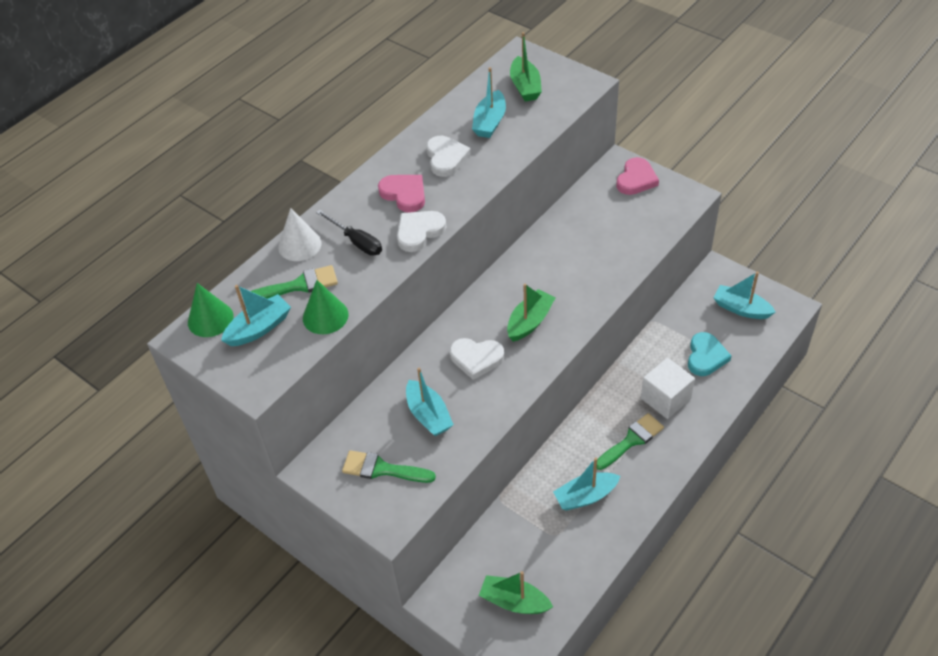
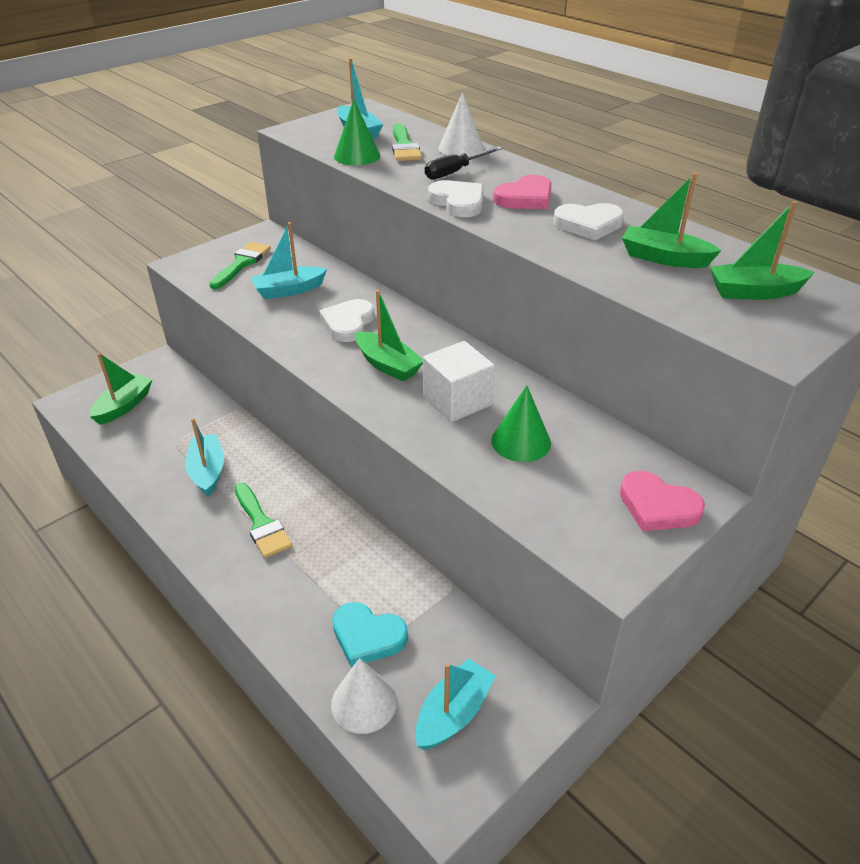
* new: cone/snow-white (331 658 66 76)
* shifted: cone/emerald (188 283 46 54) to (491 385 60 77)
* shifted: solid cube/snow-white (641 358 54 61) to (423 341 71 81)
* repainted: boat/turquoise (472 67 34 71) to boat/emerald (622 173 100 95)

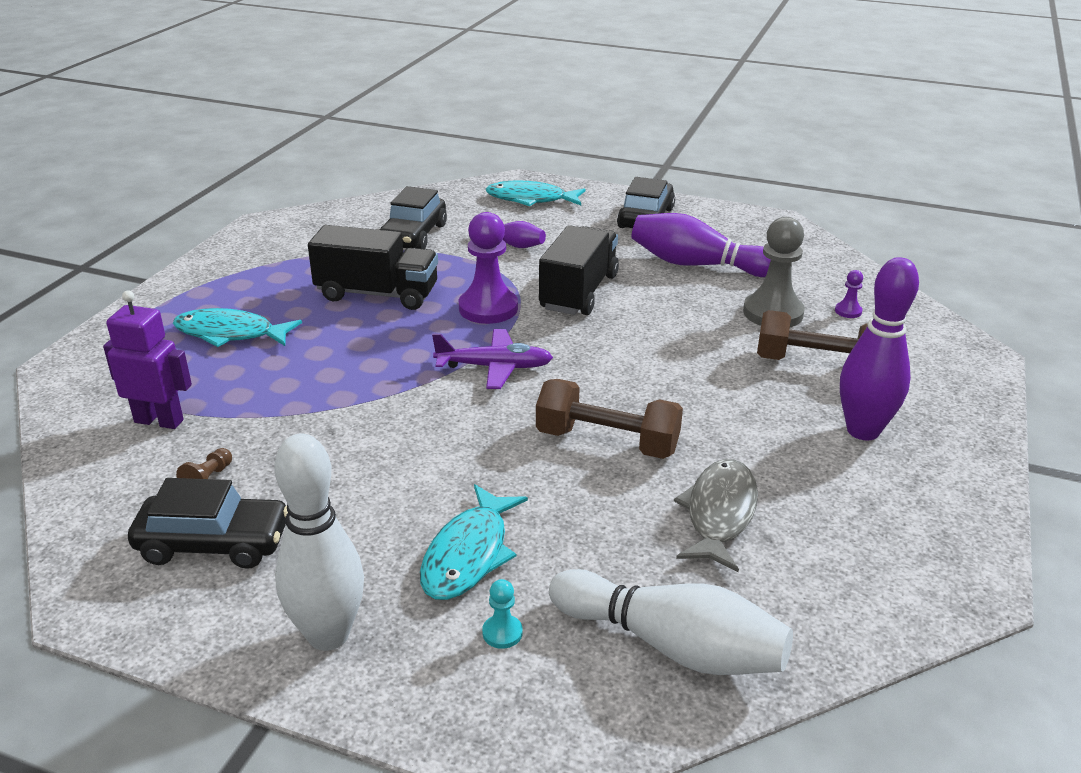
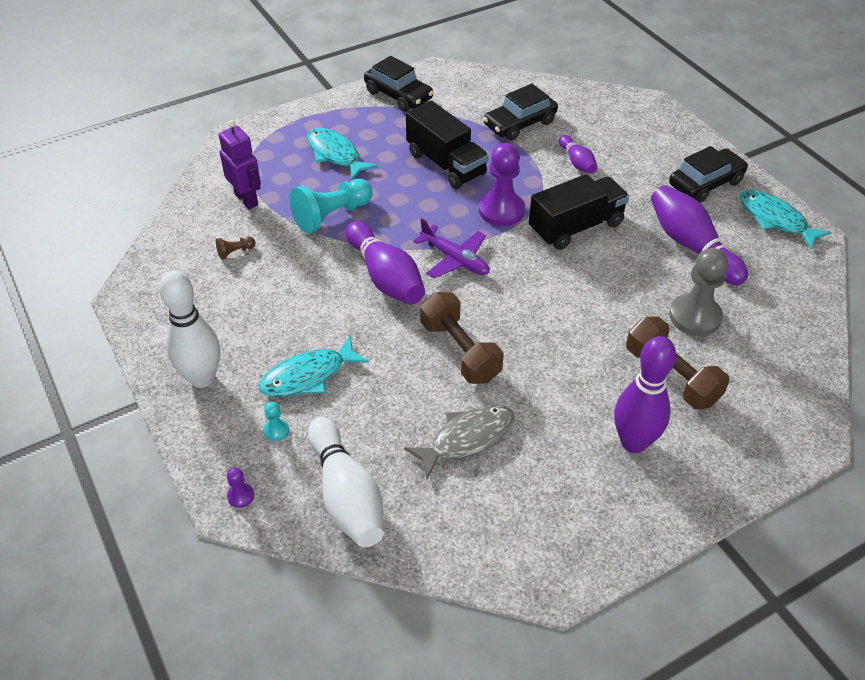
* new: chess pawn/turquoise (290 179 83 55)
* new: tenpin/violet (346 221 79 84)
* shifted: car/black (128 478 160 91) to (364 56 70 56)
* shifted: toy fish/turquoise (486 180 100 26) to (740 190 92 59)
* shifted: chess pawn/violet (835 270 28 48) to (227 467 27 41)

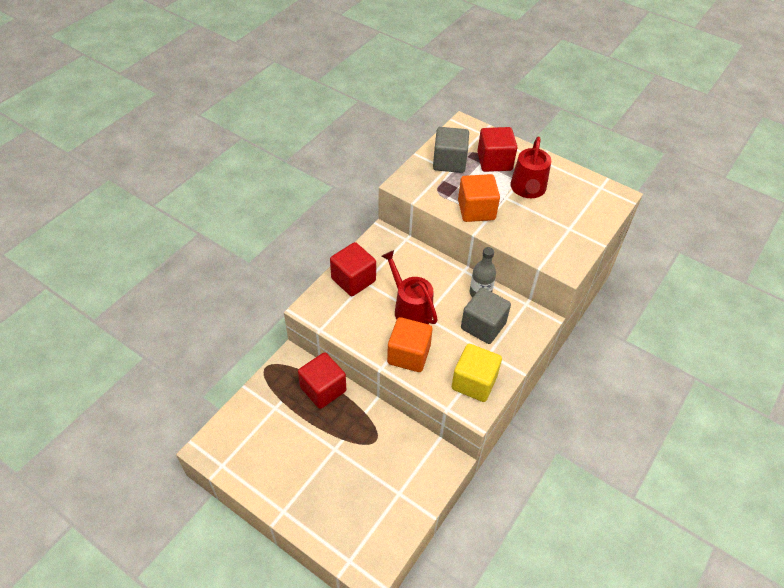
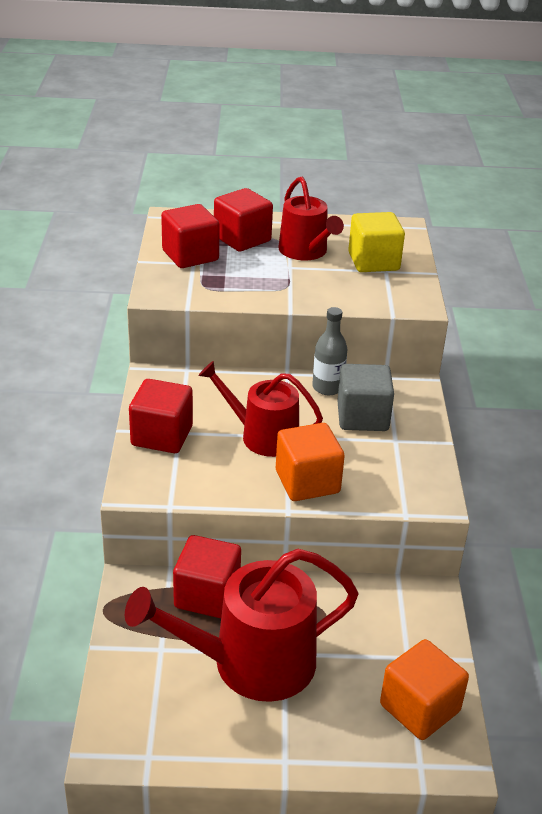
* new: watering can/crimson (125 549 234 153)
* shifted: solid cube/bright yellow (452 344 50 58) to (348 212 57 60)
* shifted: solid cube/bright orange (458 174 42 48) to (380 639 89 101)
* repainted: solid cube/gray (433 127 36 46) to solid cube/crimson (161 204 59 64)

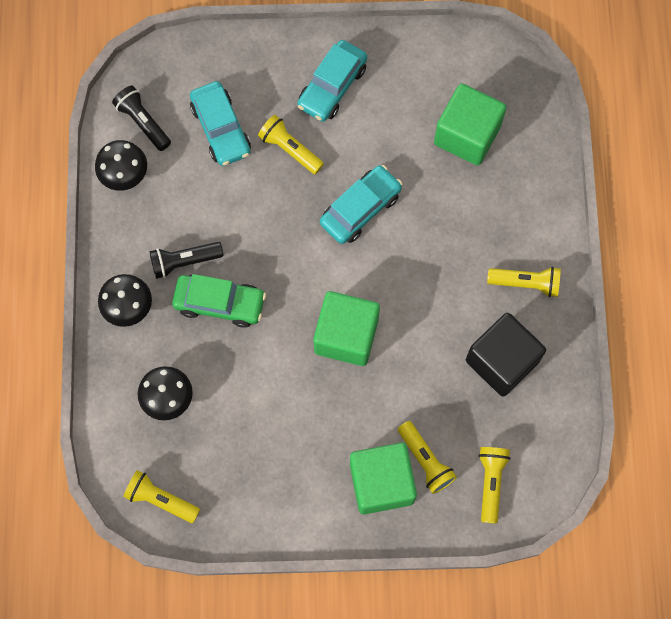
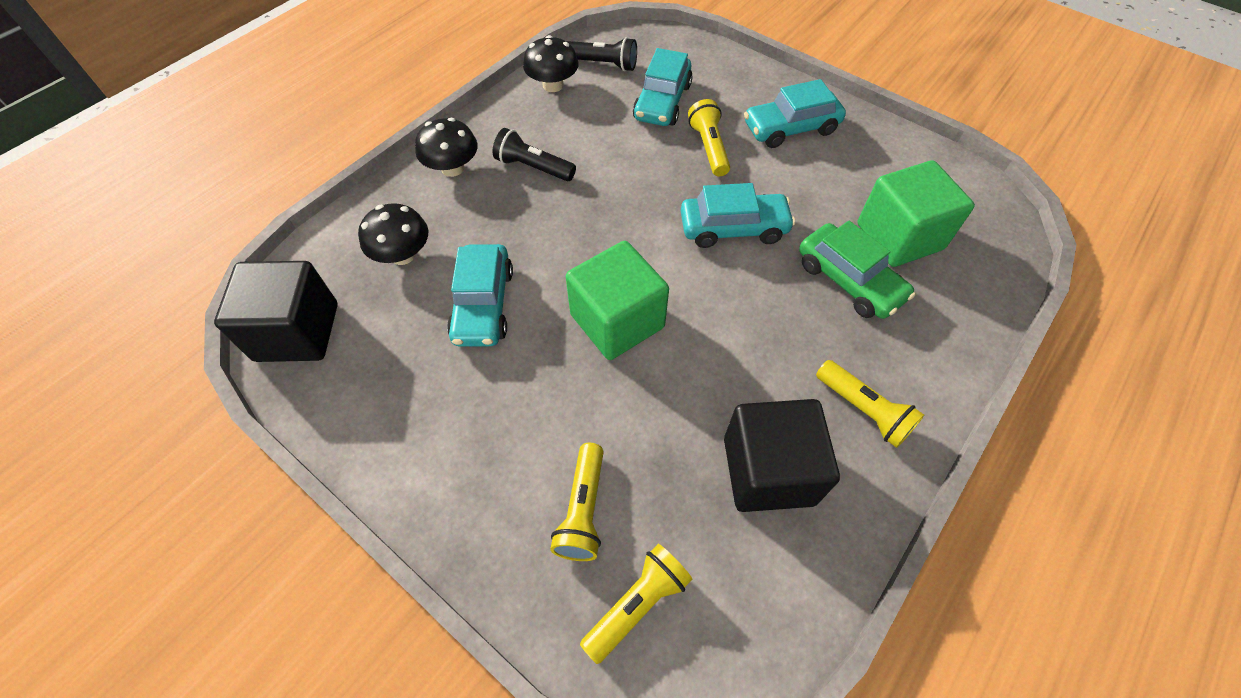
* gone: solid cube/emerald (350 443 67 72)
* new: car/turquoise (447 244 66 103)
* shifted: car/emerald (172 274 94 54) to (799 221 116 98)
* swapped: torch/bright yellow (123 470 77 53) to solid cube/black (214 261 124 101)
* rotated: torch/black (112 86 59 65) = (567 37 70 34) 105 degrees clockwise

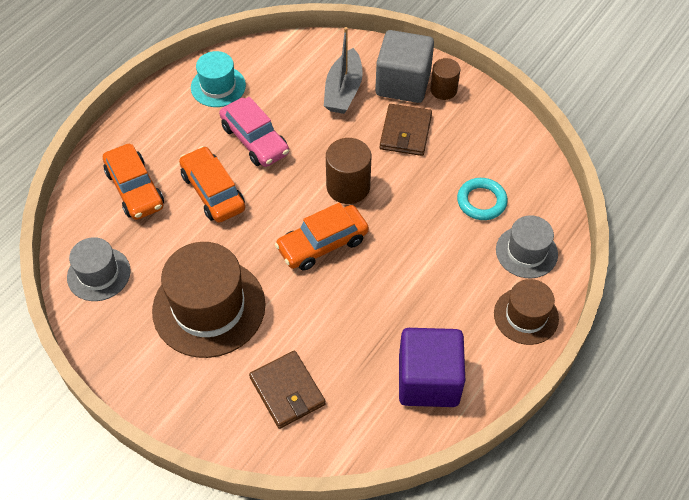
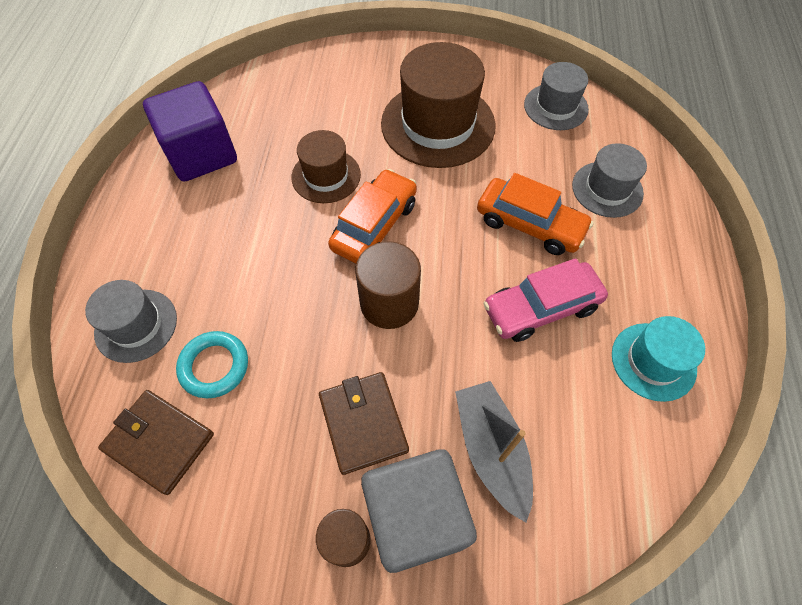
* shifted: wallet/brown (249 350 77 79) to (98 390 116 105)
* shifted: tall hat/brown (494 279 65 66) to (291 130 70 73)
* swapped: car/bright orange (103 144 61 76) to tall hat/gray (572 143 75 75)
* rotated: car/rosy (219 97 70 70) = (483 258 125 84) 45 degrees counterclockwise

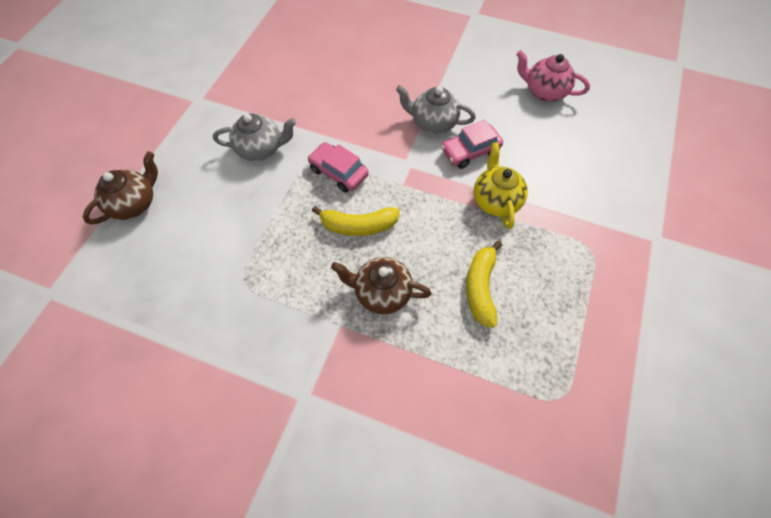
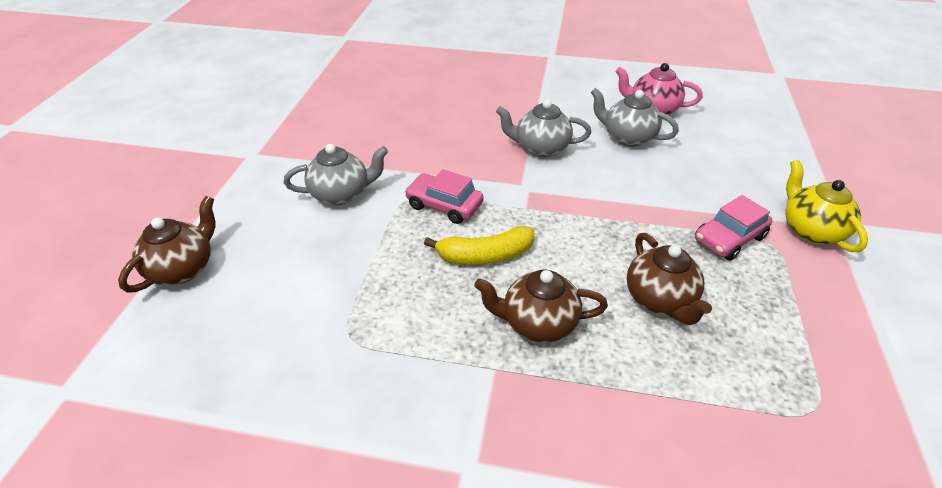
* new: china teapot/gray (591 88 88 59)
* shifted: car/rosy (441 120 62 49) to (695 195 77 66)
* shifted: china teapot/bright yellow (474 142 54 87) to (785 160 83 92)
* swapped: banana/bright yellow (466 241 36 87) to china teapot/brown (627 233 85 92)

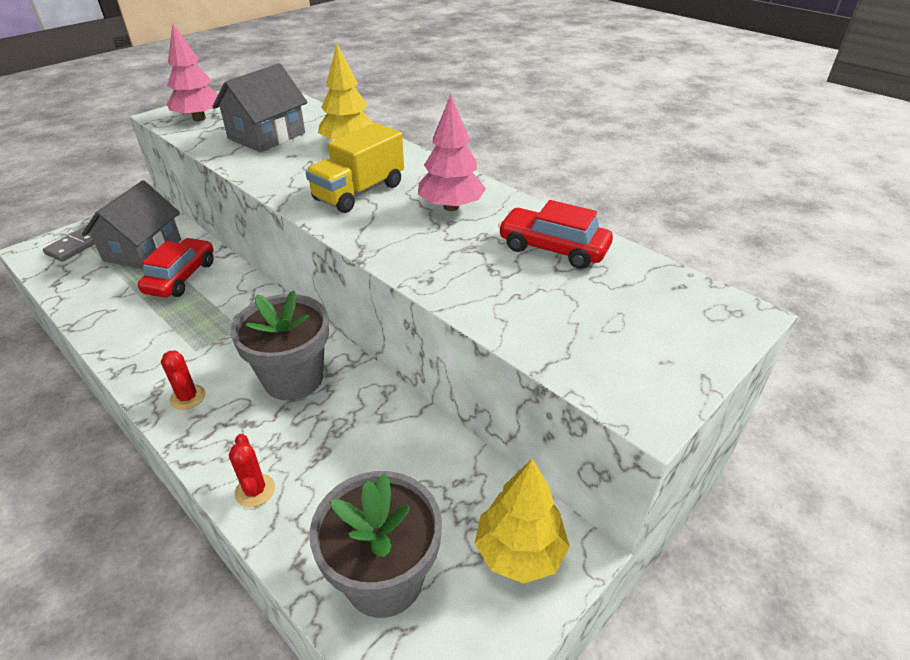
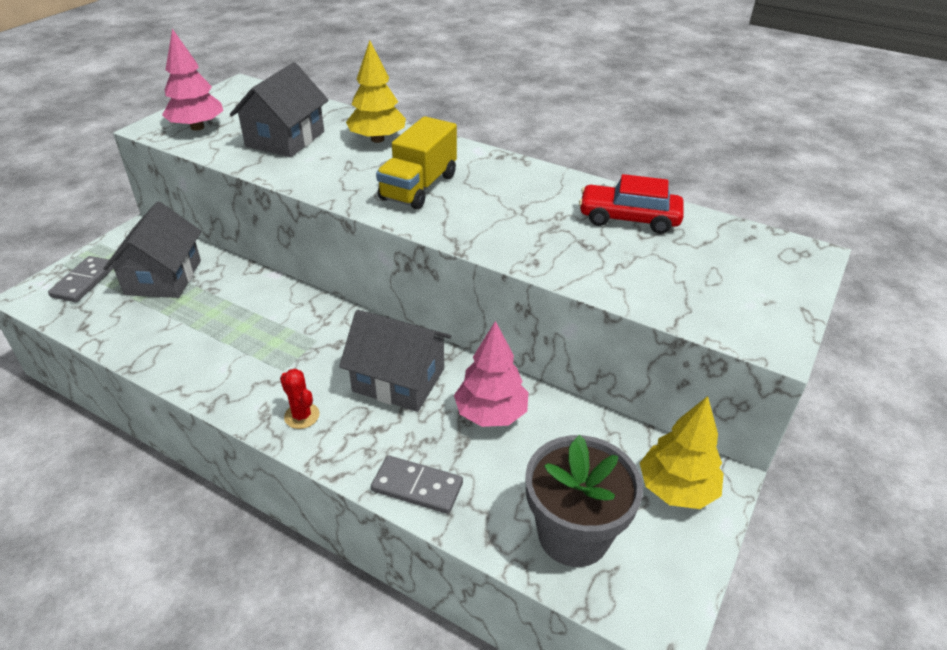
* gone: car/crimson (138 238 76 60)
* shifted: fir tree/rosy (418 95 68 116) to (454 321 75 106)
* swapped: saguaro cactus/crimson (229 434 46 73) to domino tile/gray (371 455 92 59)
* swapped: flower pot/gray (230 290 99 110) to house/gray (339 310 112 102)

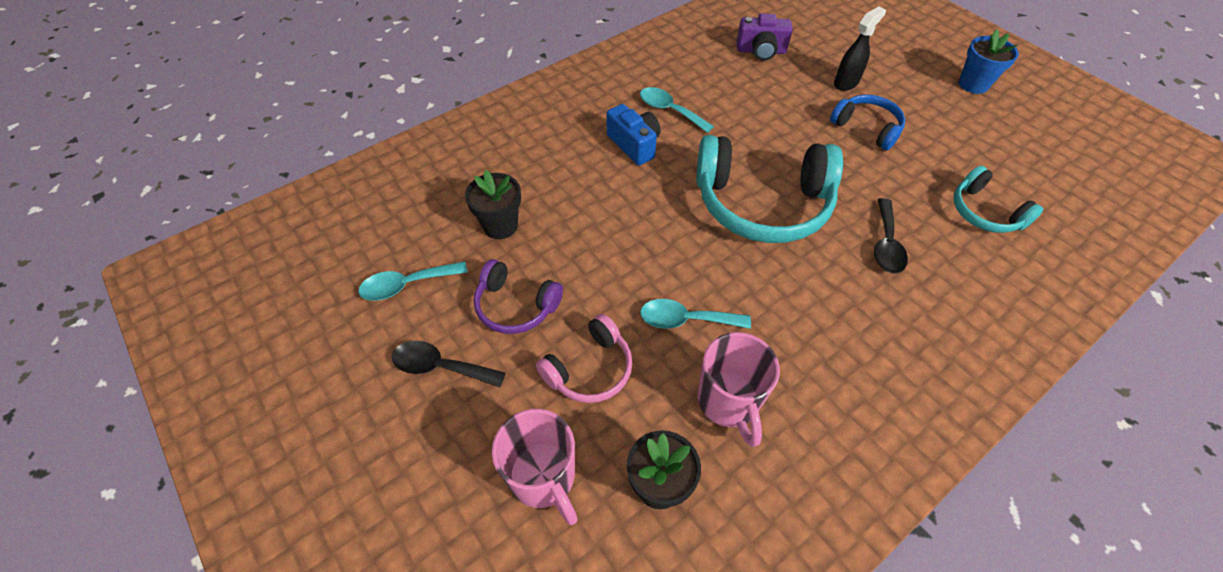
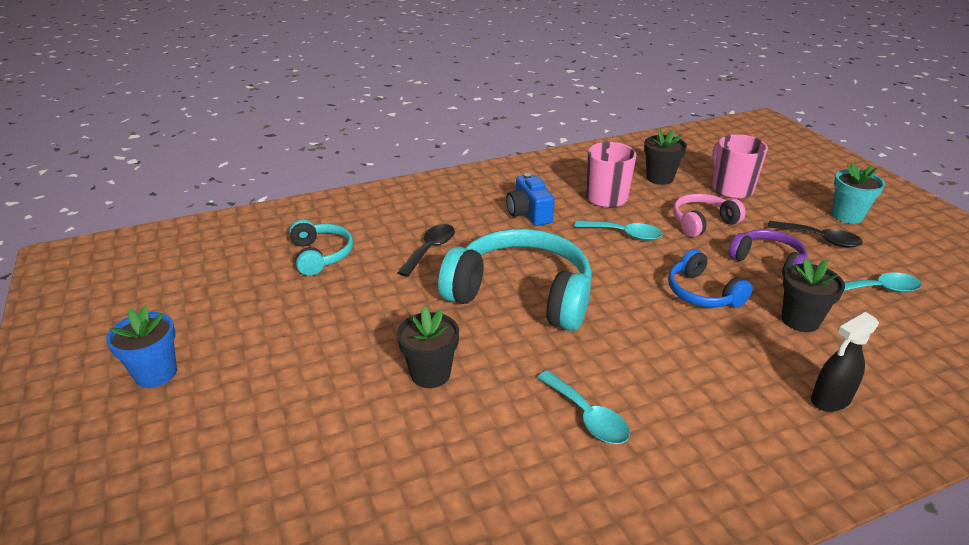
* gone: compact camera/violet (737 13 56 48)
* new: flower pot/black (397 306 62 82)
* new: flower pot/turquoise (832 163 53 61)
* shifted: compact camera/royal blue (607 104 54 61) to (506 173 49 53)
* shifted: headphones/royal blue (830 94 75 56) to (668 249 85 59)
* shifted: spray bottle/black (834 6 52 85) to (811 312 68 100)

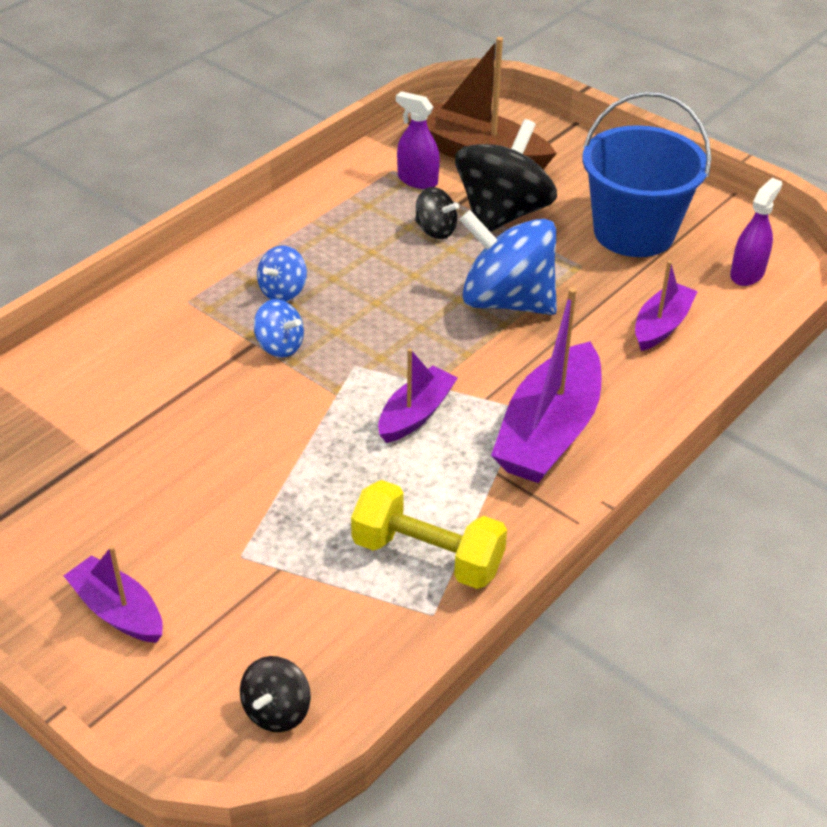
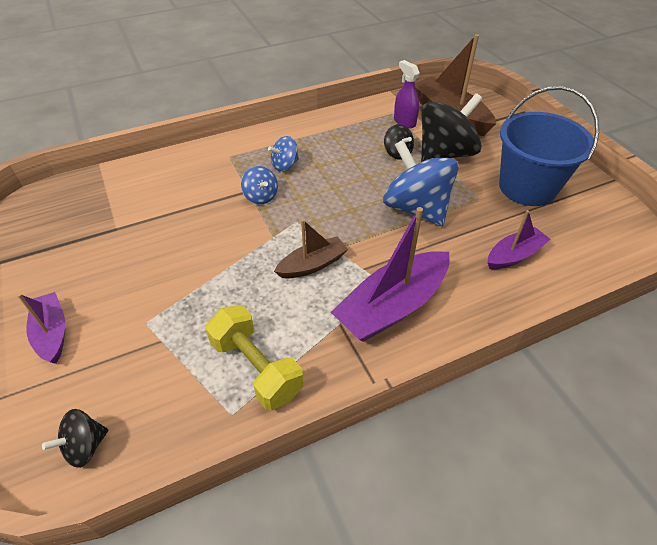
* gone: spray bottle/violet (730 178 52 108)
* repainted: boat/violet (378 348 80 95) to boat/brown (274 219 74 60)

